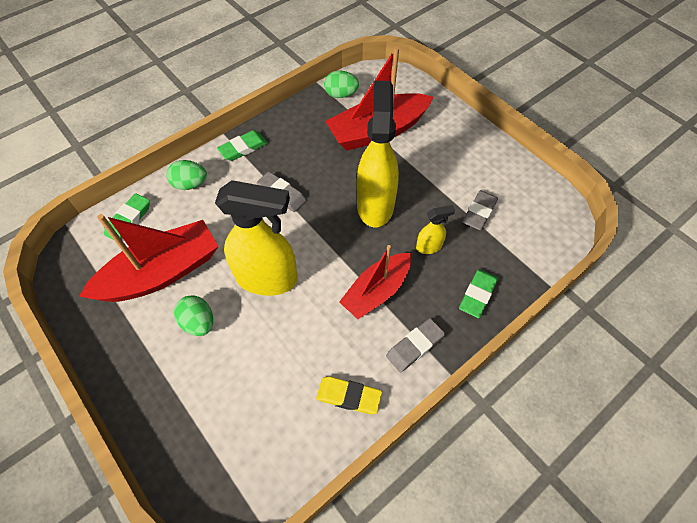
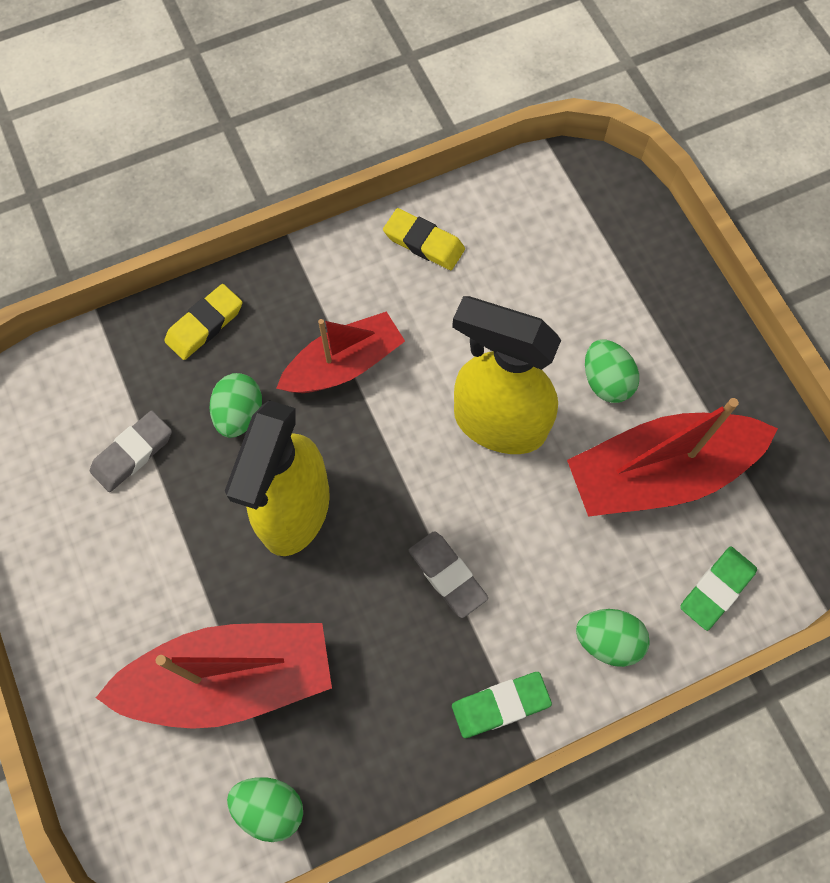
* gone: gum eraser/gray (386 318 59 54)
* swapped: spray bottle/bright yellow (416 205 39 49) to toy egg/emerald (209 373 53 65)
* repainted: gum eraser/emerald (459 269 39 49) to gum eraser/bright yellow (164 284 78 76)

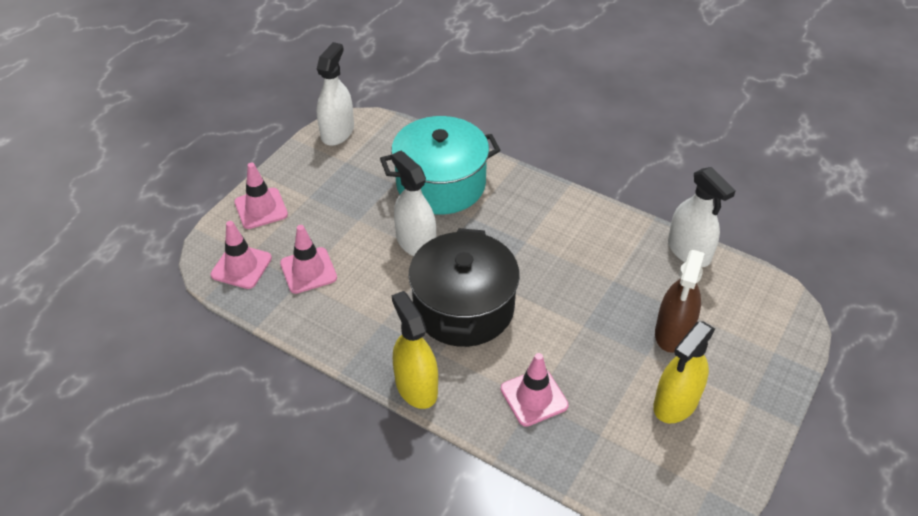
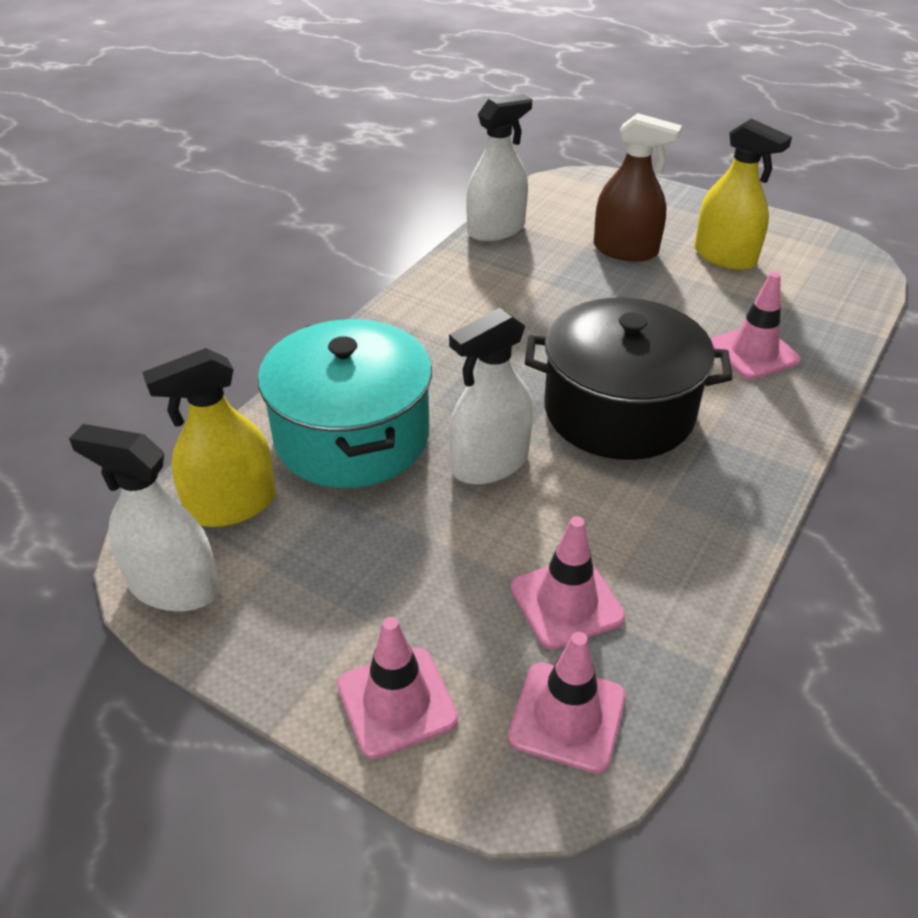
* shifted: spray bottle/bright yellow (392 291 46 118) to (142 348 134 179)

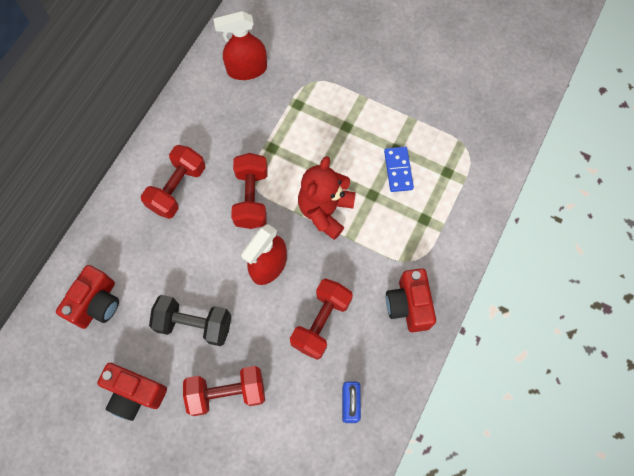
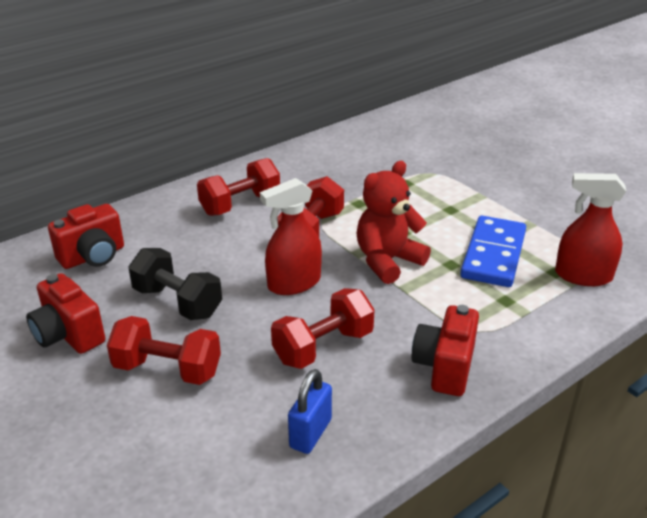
* shifted: spray bottle/crimson (213 11 54 69) to (555 173 71 113)
* scaled: domino tile/royal blue (384 147 30 45) = (460 216 66 71) x1.71

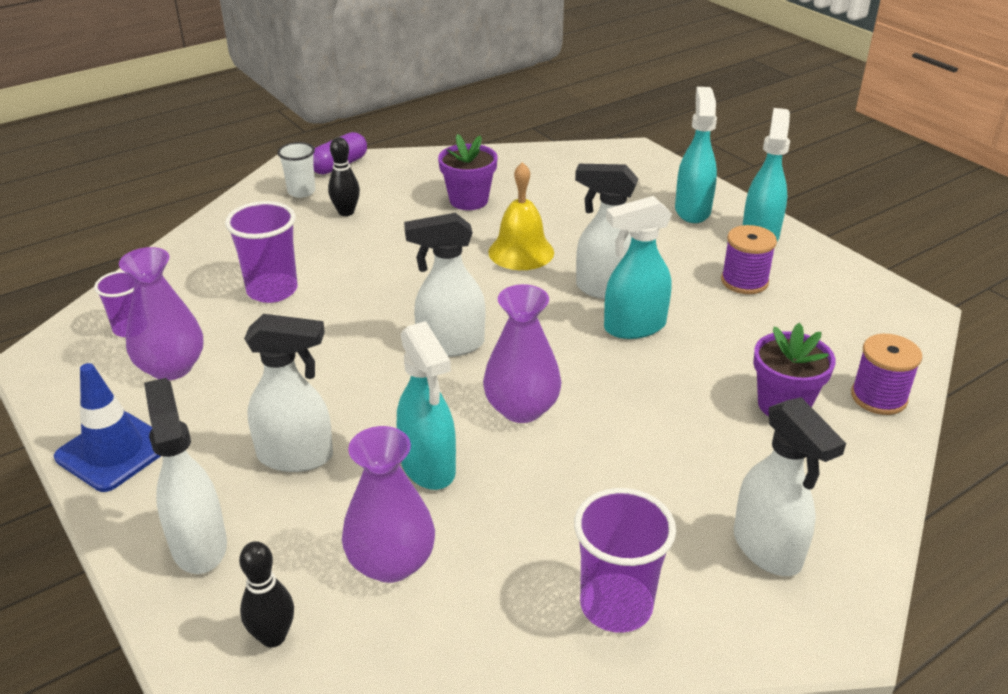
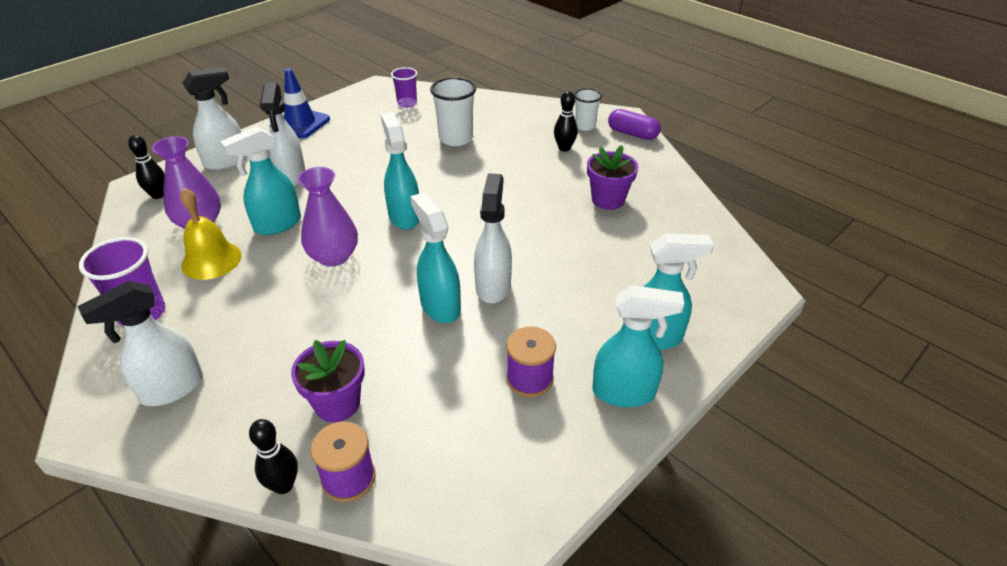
* gone: tall vase/violet (119 247 85 133)
* new: tenpin/black (249 419 49 75)
* shifted: hand bell/bright yellow (488 162 66 108) to (180 188 62 92)
* repainted: beaker/violet (225 201 73 102) to beaker/snow-white (430 77 46 69)
* repainted: spray bottle/snow-white (404 213 81 144) to spray bottle/turquoise (381 112 39 118)

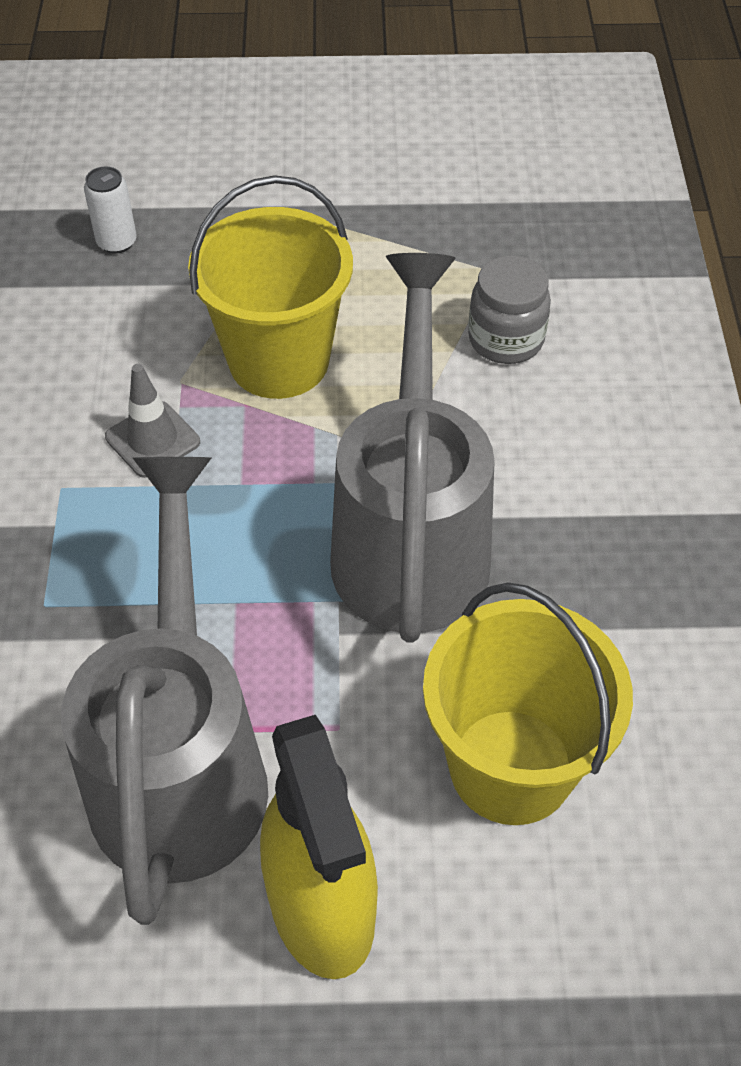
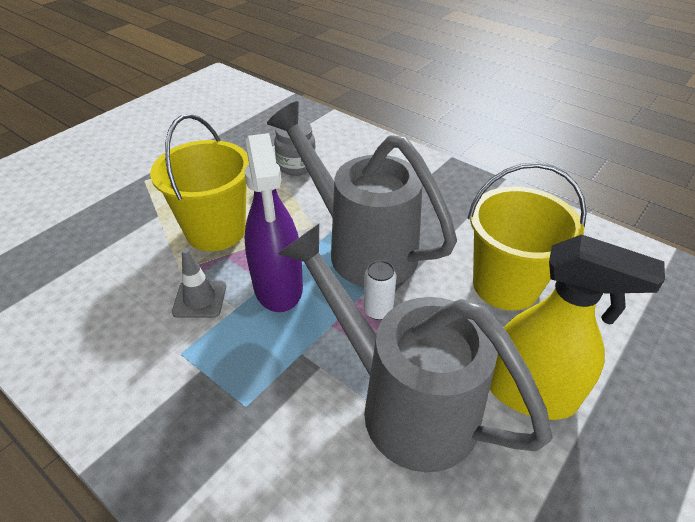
* new: spray bottle/violet (244 133 59 179)
* shifted: soda can/snow-white (84 166 53 88) to (363 260 34 60)

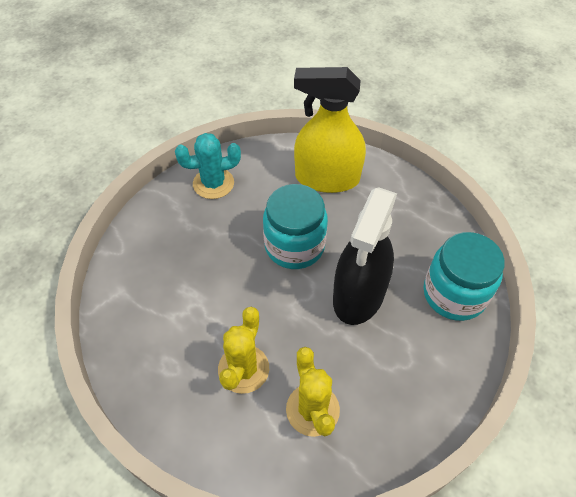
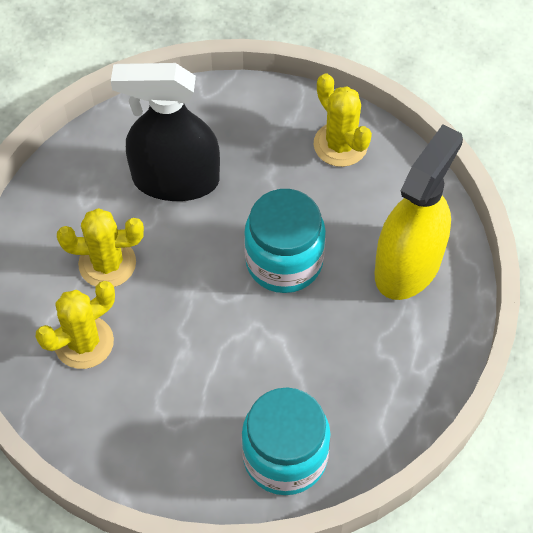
* shifted: spray bottle/black (333 187 64 138) to (111 63 109 138)
* repainted: saguaro cactus/turquoise (175 133 66 66) to saguaro cactus/bright yellow (314 74 58 93)
* rotated: spray bottle/bright yellow (294 67 72 126) = (374 124 89 176) 45 degrees clockwise

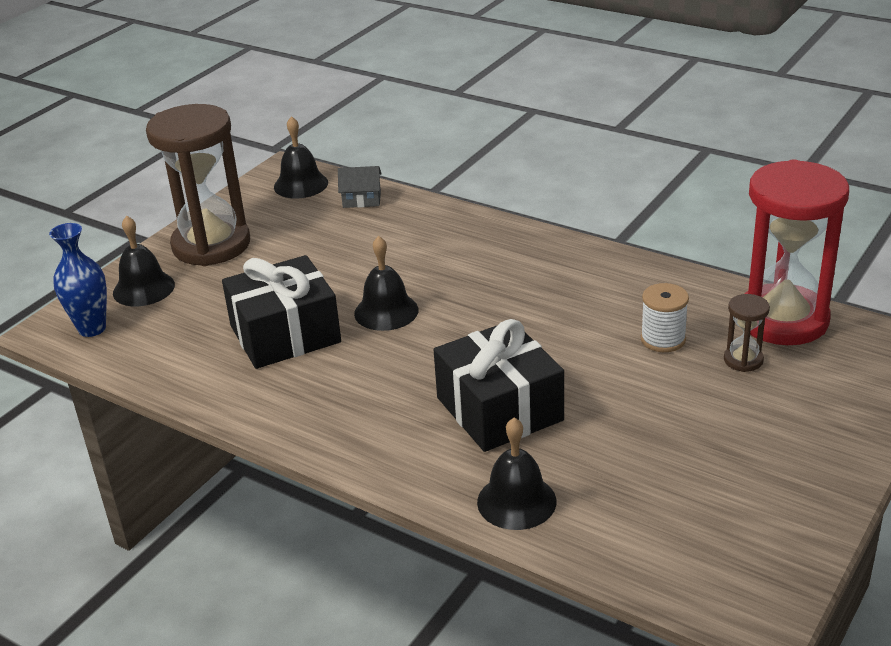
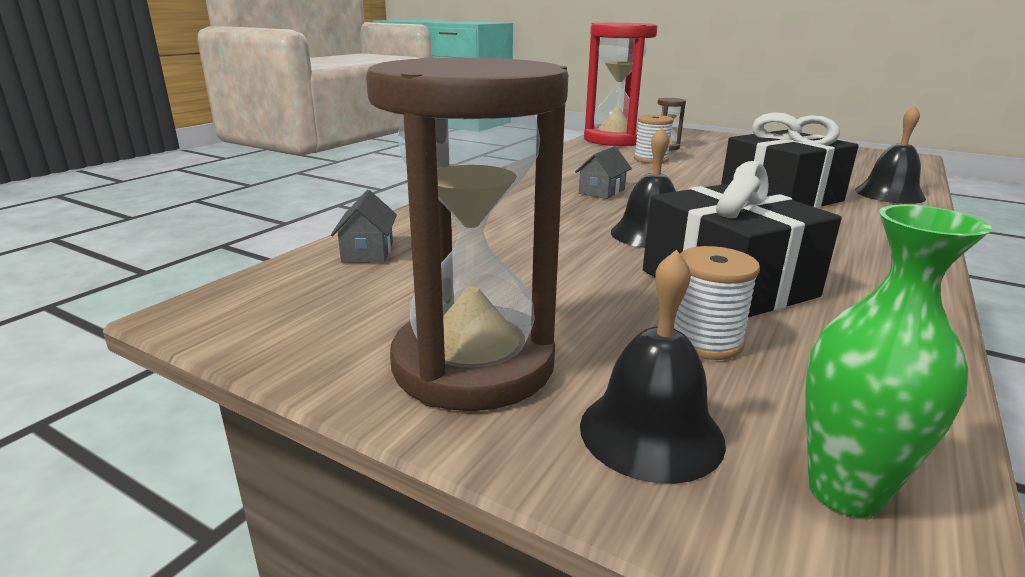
* gone: hand bell/black (274 116 54 82)
* new: house/gray (575 146 57 53)
* new: spool/snow-white (674 246 86 114)
* repainted: tall vase/royal blue (49 223 58 114) to tall vase/emerald (805 205 187 313)

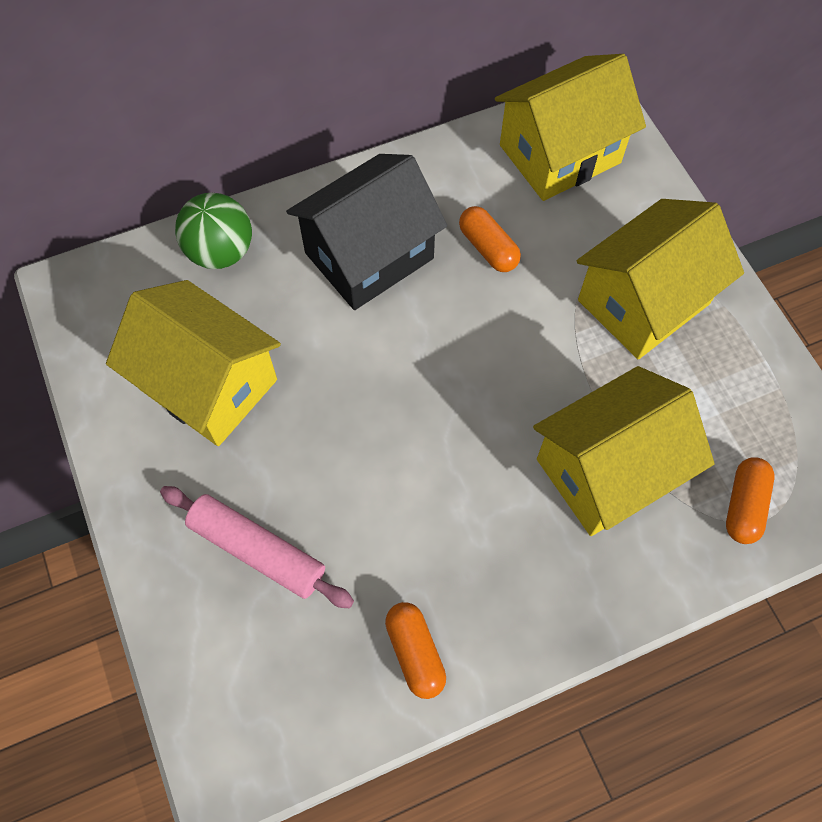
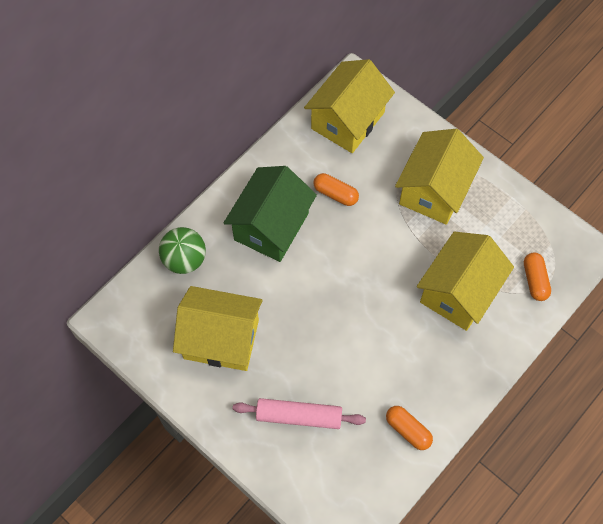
* repainted: house/black (286 154 161 156) to house/emerald (224 166 93 96)

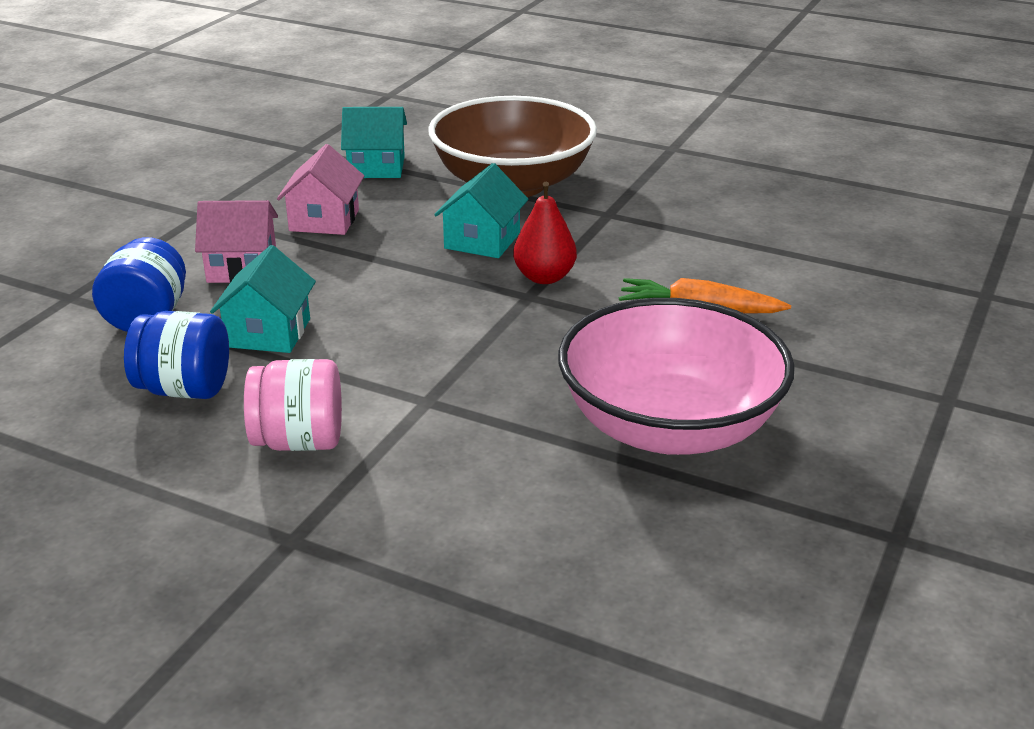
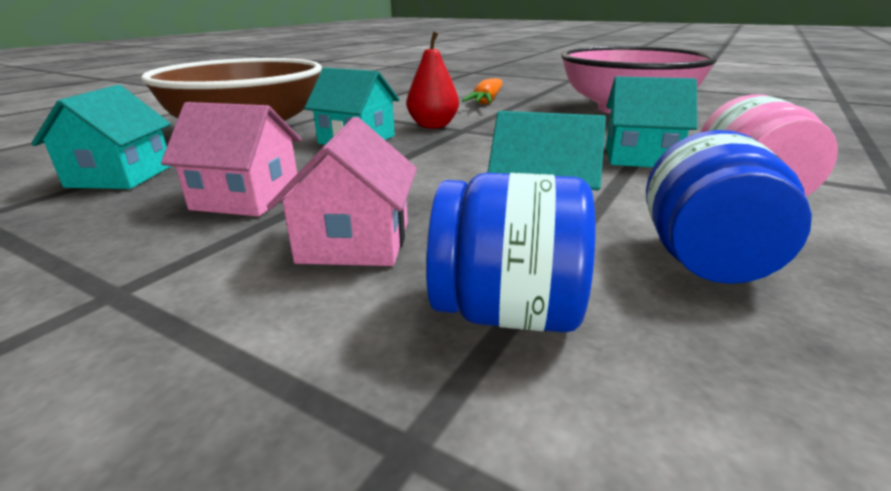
* new: house/turquoise (606 76 91 91)

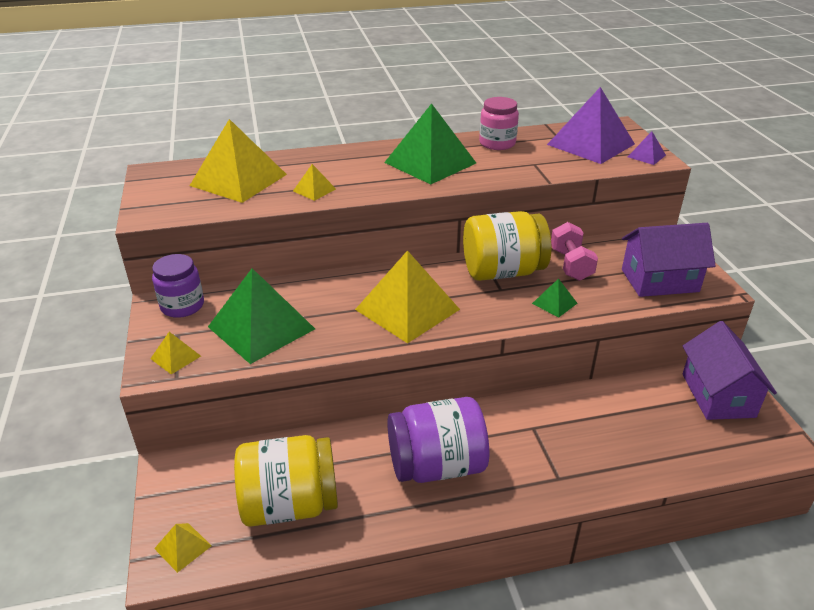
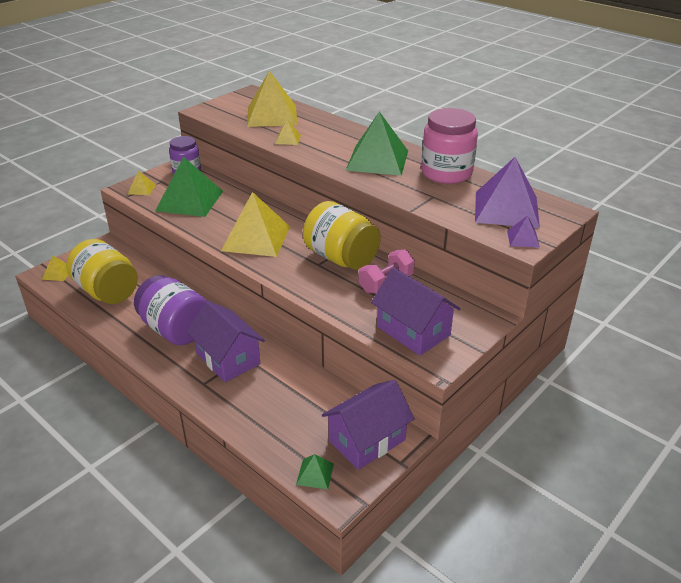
* new: house/violet (186 301 79 81)
* shifted: solid pyramid/emerald (532 278 46 40) to (296 454 38 35)
* scaled: jar/rosy (479 97 40 53) = (421 108 57 76) x1.54

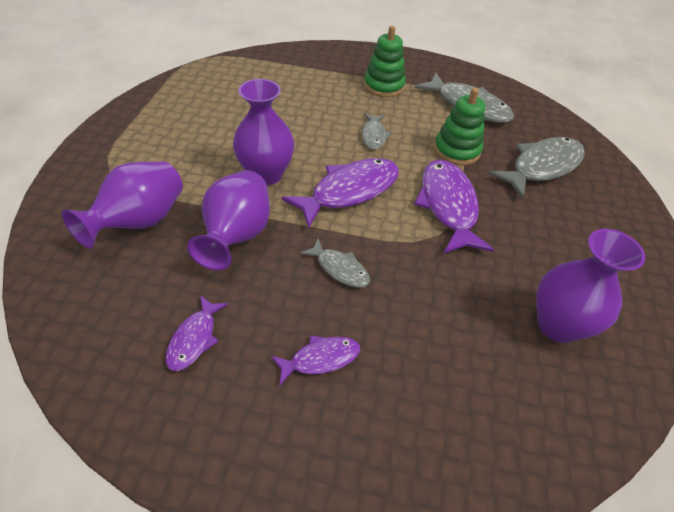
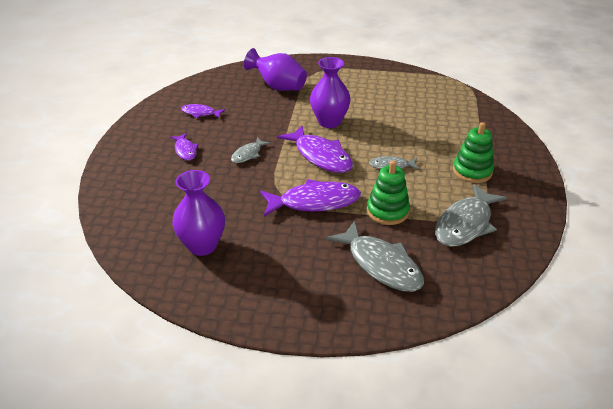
* gone: tall vase/violet (187 170 83 100)

